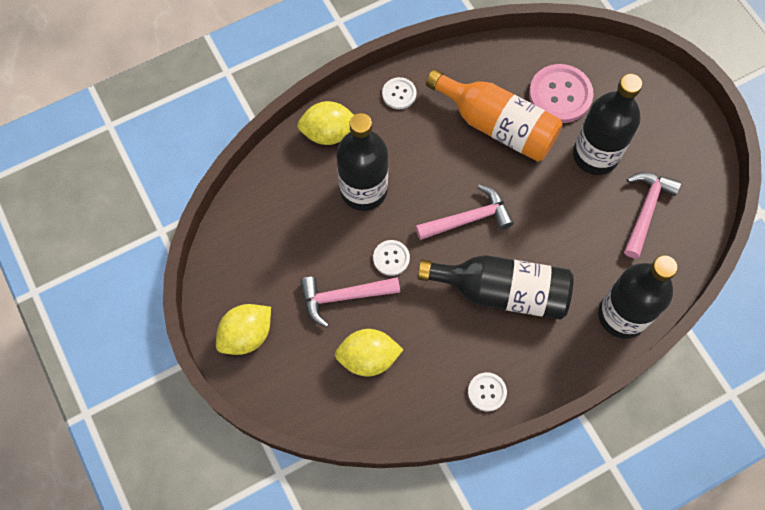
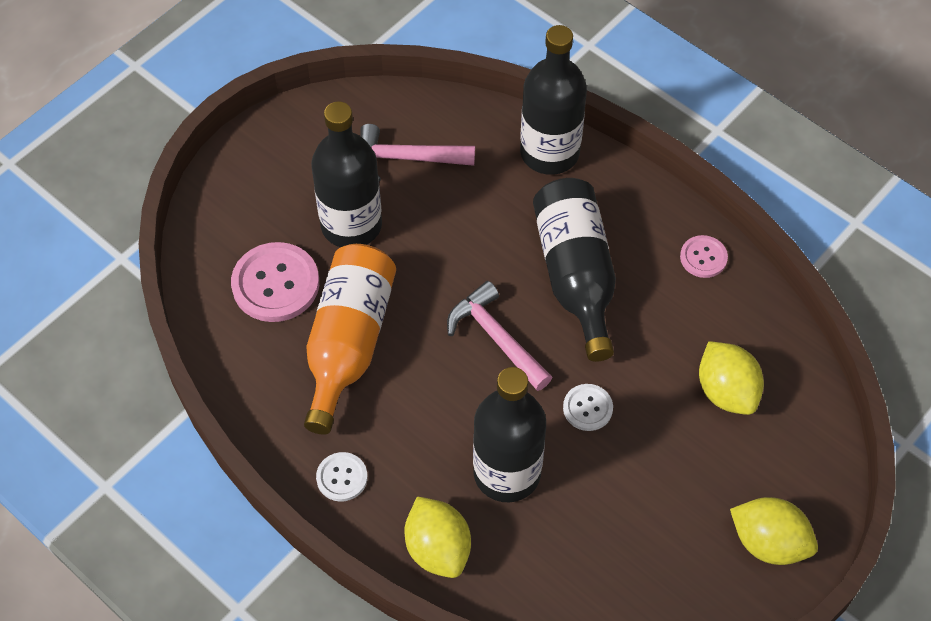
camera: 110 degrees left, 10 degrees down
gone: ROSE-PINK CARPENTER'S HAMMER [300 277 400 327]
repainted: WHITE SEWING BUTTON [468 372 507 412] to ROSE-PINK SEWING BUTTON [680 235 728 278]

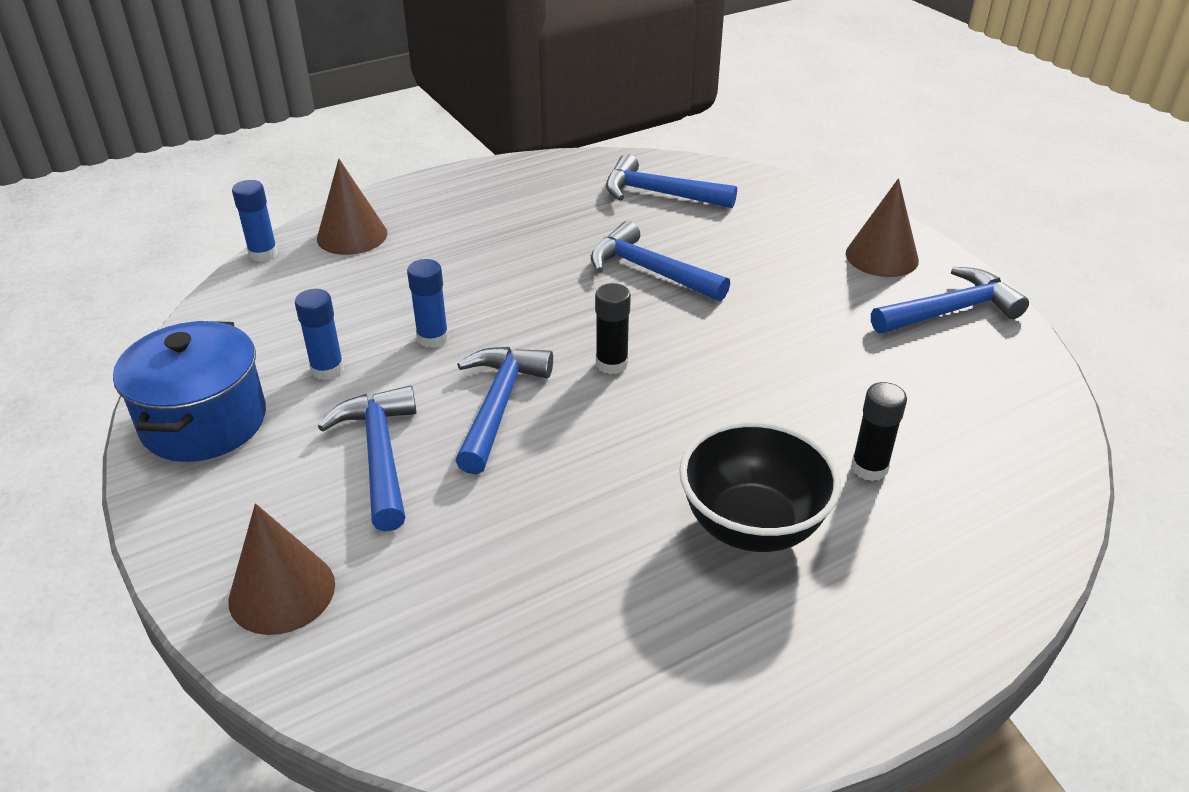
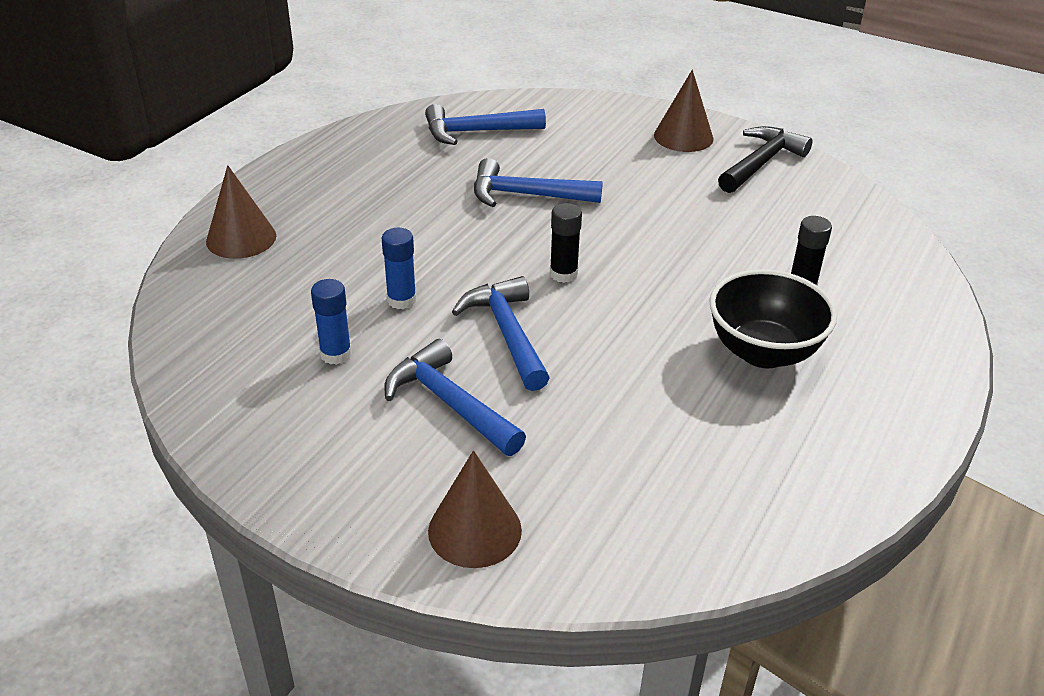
camera: 30 degrees left, 0 degrees up
gone: COBALT COOKING POT [113 321 266 462]; COBALT GLUE [232 180 278 262]
repainted: COBALT CARPENTER'S HAMMER [871 267 1029 333] to BLACK CARPENTER'S HAMMER [718 126 813 193]

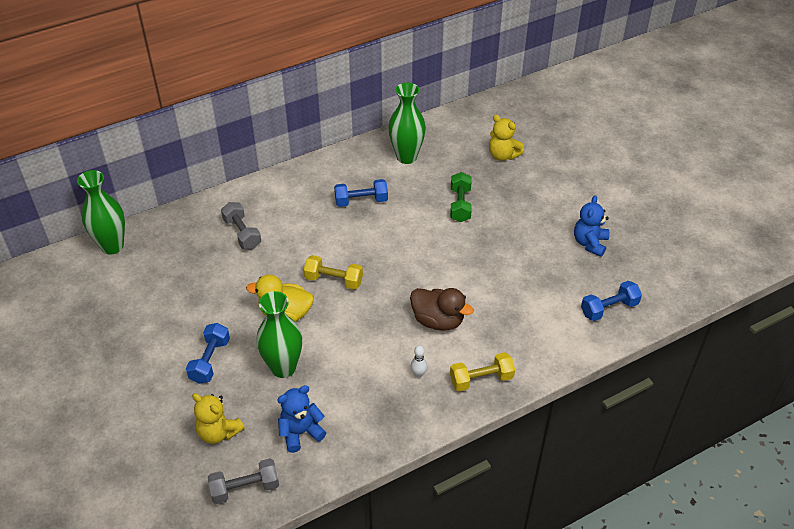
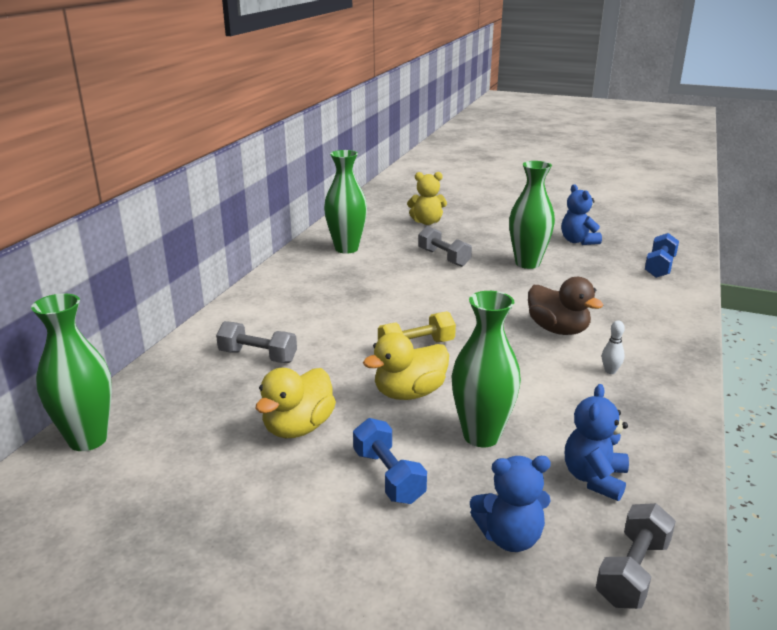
camera: 40 degrees left, 20 degrees down
gone: COBALT DUMBBELL [334 179 388 207]; BRIGHT YELLOW DUMBBELL [450 352 515 391]
new: BRIGHT YELLOW RUBBER DUCK [256 368 336 438]; GREEN TALL VASE [509 161 555 269]
repainted: BRIGHT YELLOW STUFFED BEAR [192 393 245 444] to COBALT STUFFED BEAR [470 456 551 552]; GREEN DUMBBELL [450 172 472 222] to ASH-GREY DUMBBELL [418 226 472 267]
rotated: DARK BROWN RUBBER DUCK [410 288 474 331] = [528 277 603 335] 60 degrees clockwise

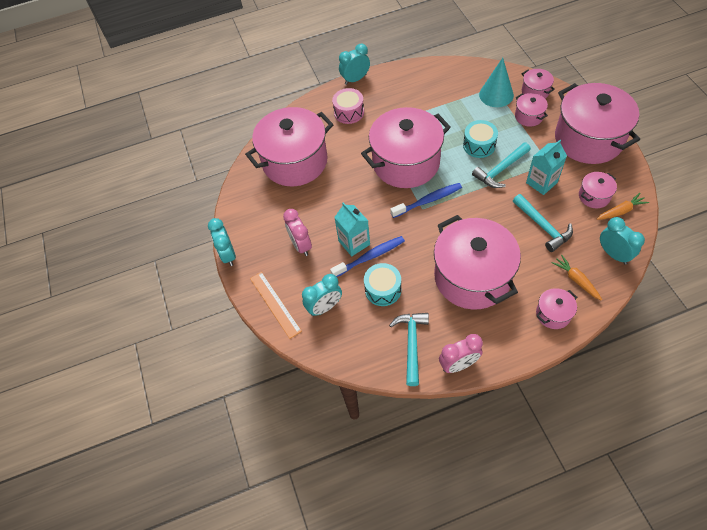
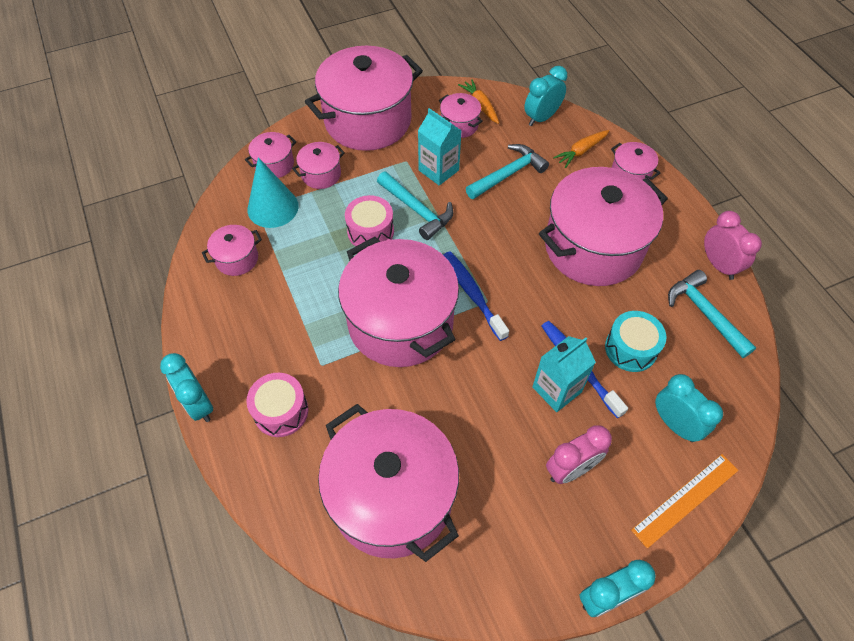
camera: 100 degrees left, 0 degrees up
new: ROSE-PINK COOKING POT [202 225 262 276]
repainted: TURQUOISE DRUM [463 120 498 158] to ROSE-PINK DRUM [345 195 394 246]
rotated: TURQUOISE CARPENTER'S HAMMER [389 313 429 386] = [668 270 756 358] 60 degrees clockwise

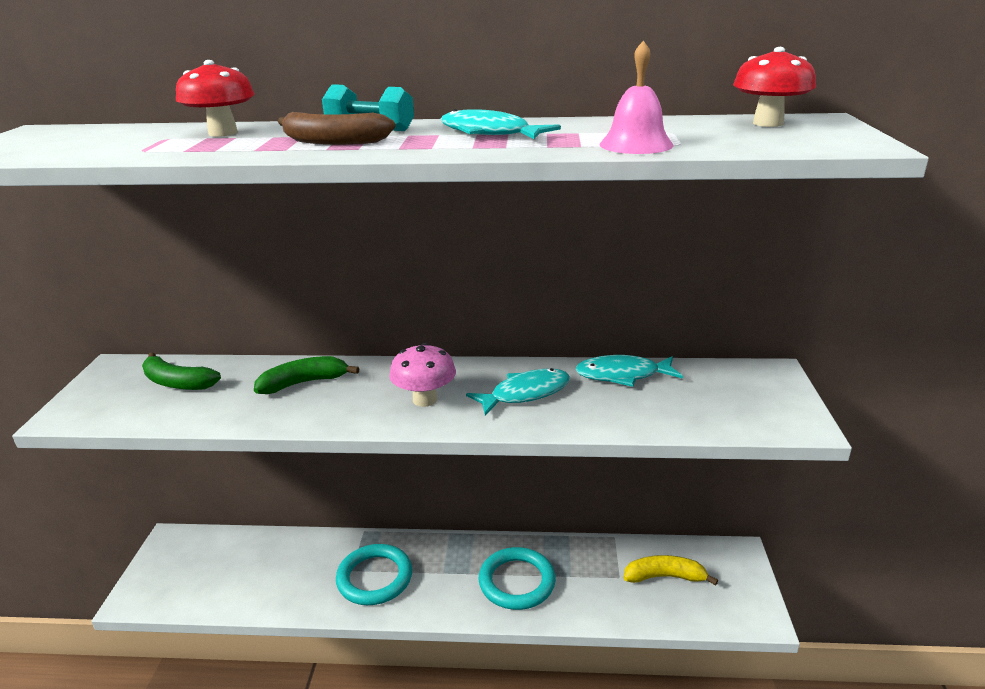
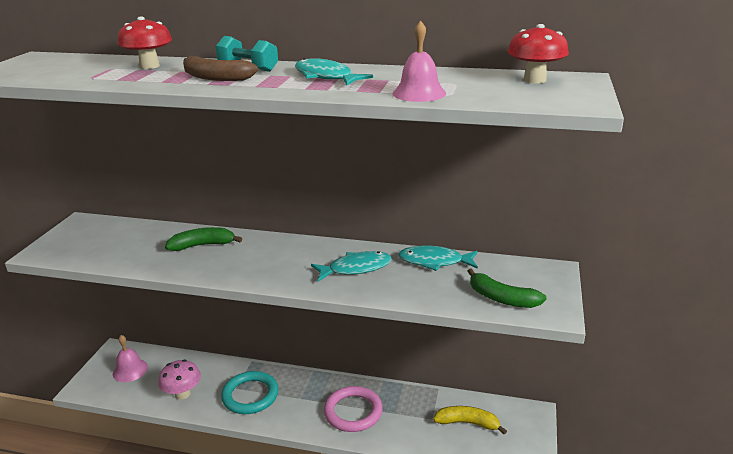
camera: 10 degrees right, 0 degrees up
new: ROSE-PINK HAND BELL [113 335 148 382]
shifted: GREEN TOY BANANA [142 352 221 390] to [467 268 547 308]; ROSE-PINK TOADSTOOL [389 343 456 407] to [158 360 201 400]
repainted: TURQUOISE HOOP [478 547 556 610] to ROSE-PINK HOOP [324 386 383 432]

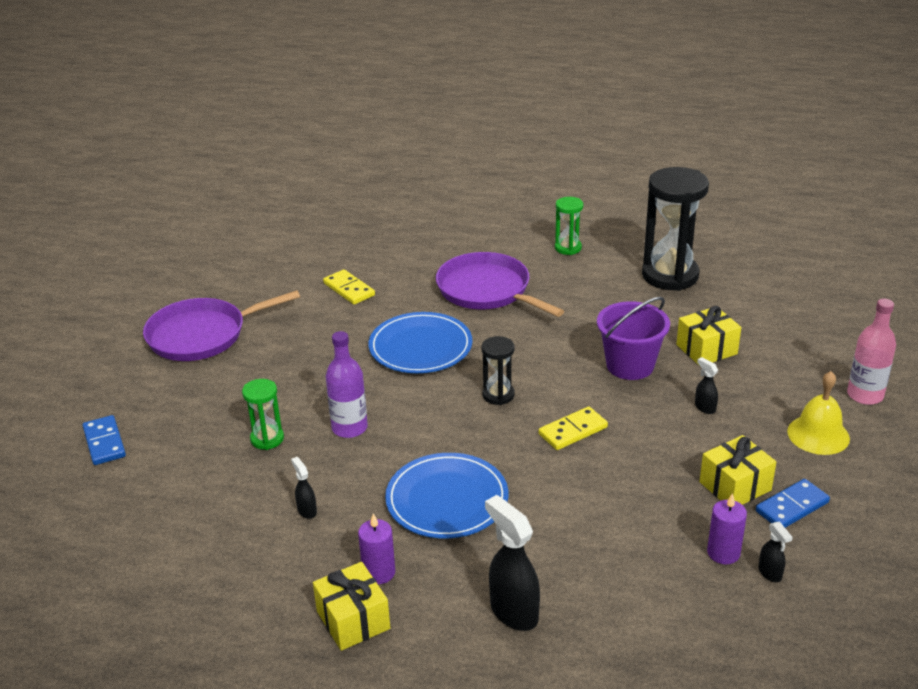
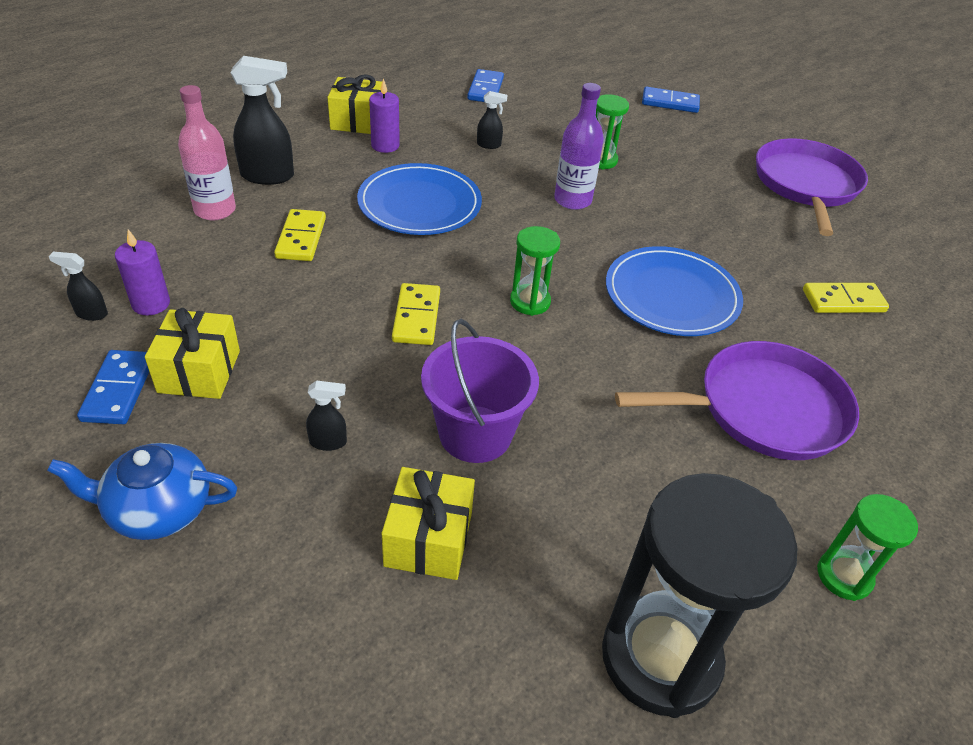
camera: 120 degrees right, 10 degrees up
new: BRIGHT YELLOW DOMINO [274 209 326 261]; COBALT DOMINO [467 69 504 102]
shifted: ROSE-PINK FLASK [847 299 896 405] to [178 85 236 220]
swapped: BRIGHT YELLOW HAND BELL [787 371 850 455] to COBALT TEA POT [47 443 237 540]
repainted: BLACK SANDGLASS [482 336 515 405] to GREEN SANDGLASS [510 226 560 316]

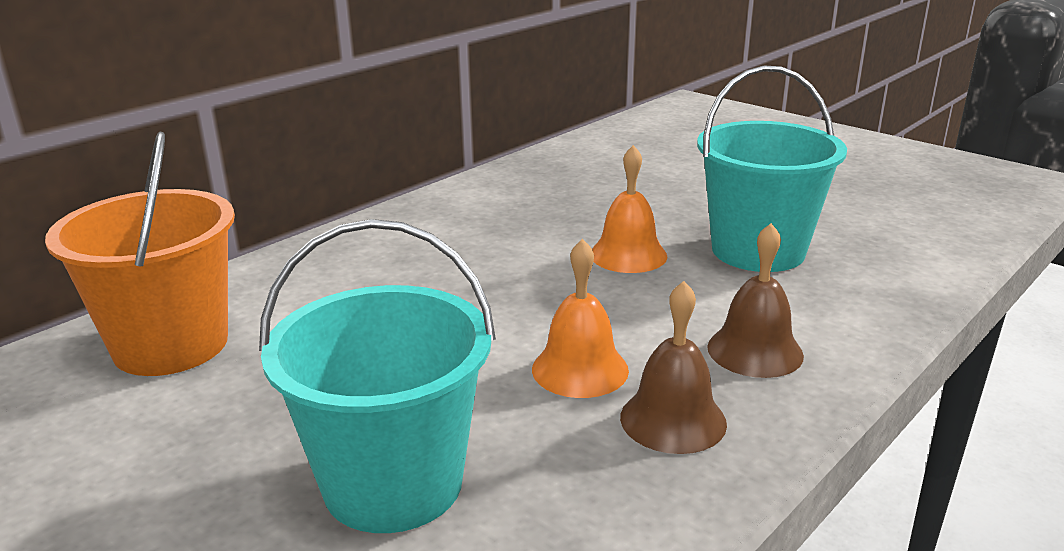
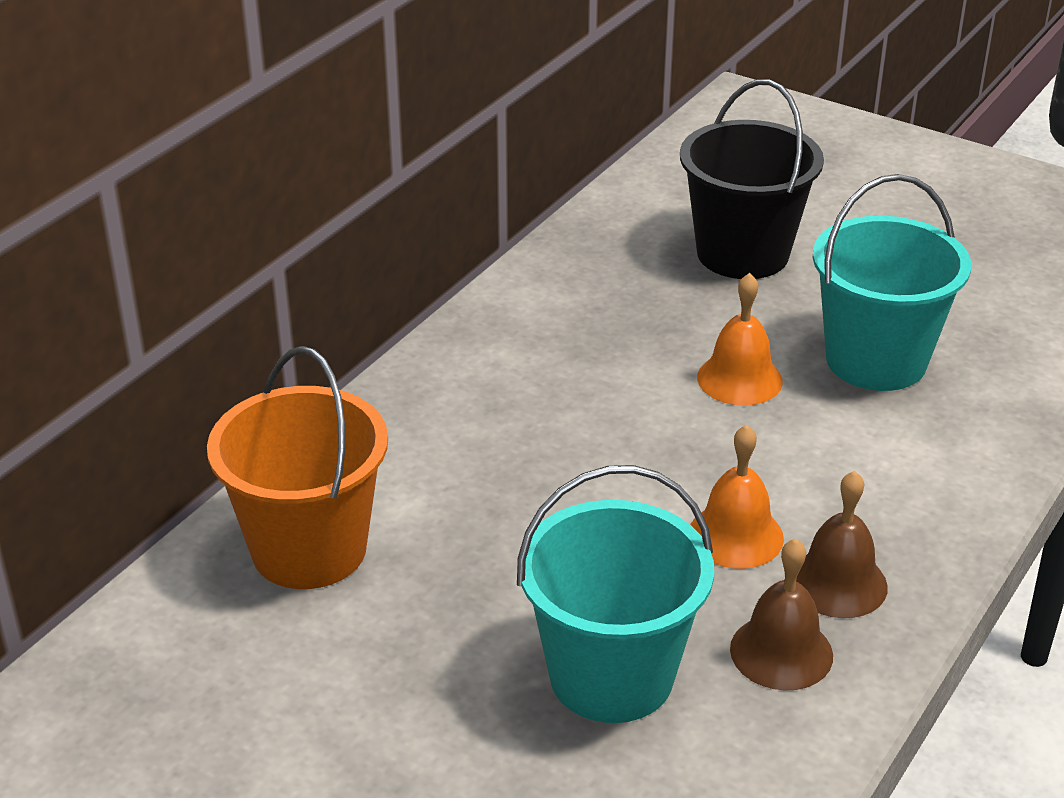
camera: 10 degrees left, 10 degrees up
new: BLACK PAIL [680 79 824 279]
shifted: DARK BROWN HAND BELL [707 223 804 378] to [730 538 833 691]

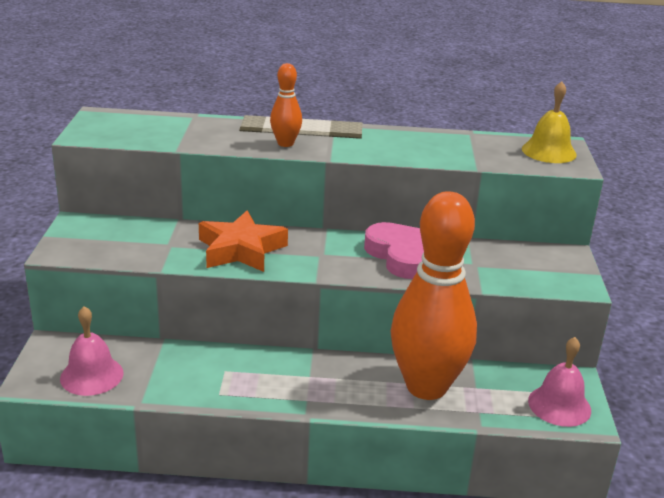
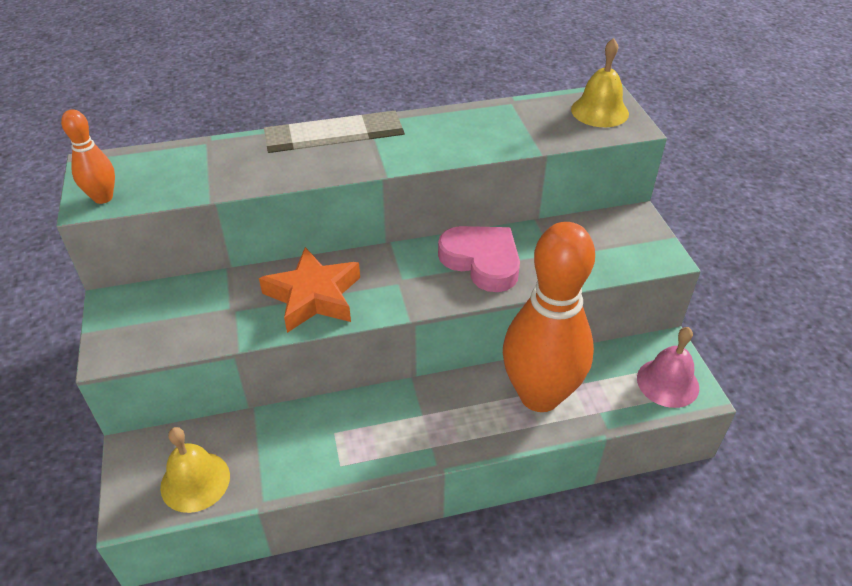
camera: 15 degrees left, 15 degrees up
shifted: BRIGHT ORANGE BOWLING PIN [270 63 302 147] to [61 109 115 204]
repainted: ROSE-PINK HAND BELL [60 306 124 396] to BRIGHT YELLOW HAND BELL [160 427 230 513]

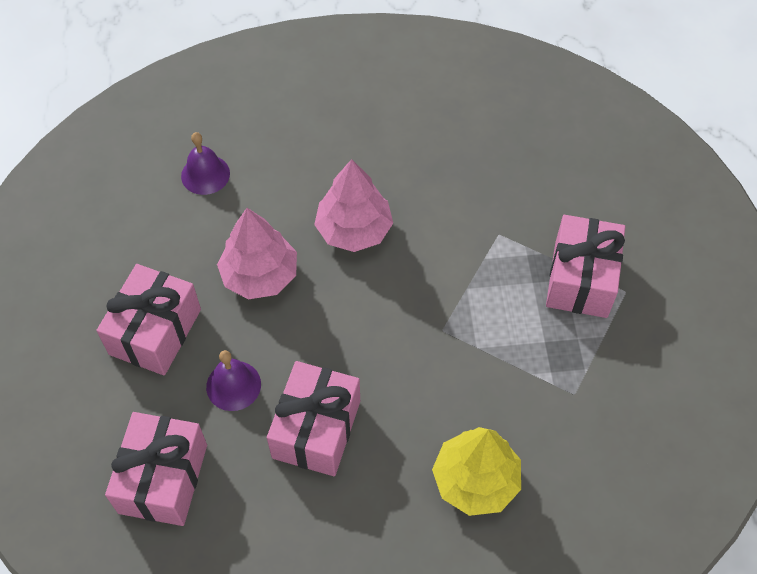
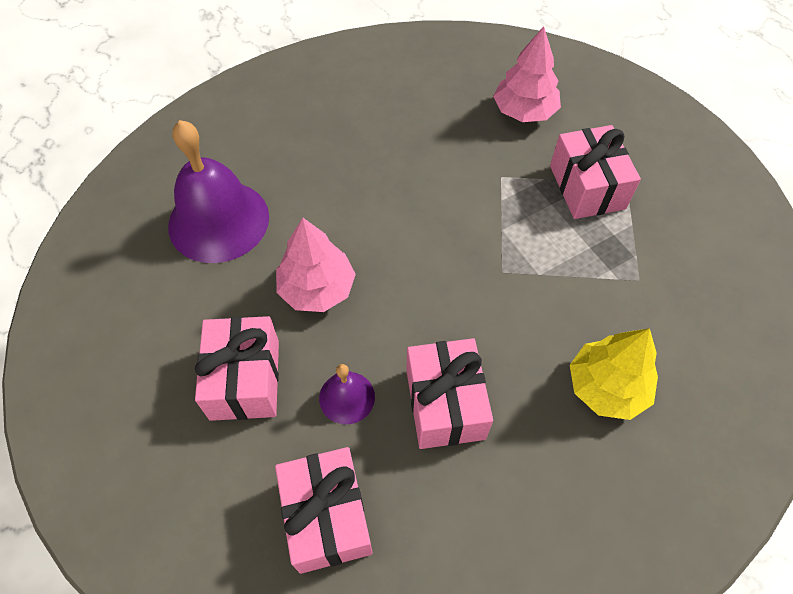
camera: 25 degrees left, 0 degrees up
shifted: ROSE-PINK TREE [314 159 393 252] to [493 26 561 122]
scaled: VIOLET HAND BELL [181 132 230 195] = [168 120 269 263] x2.09

